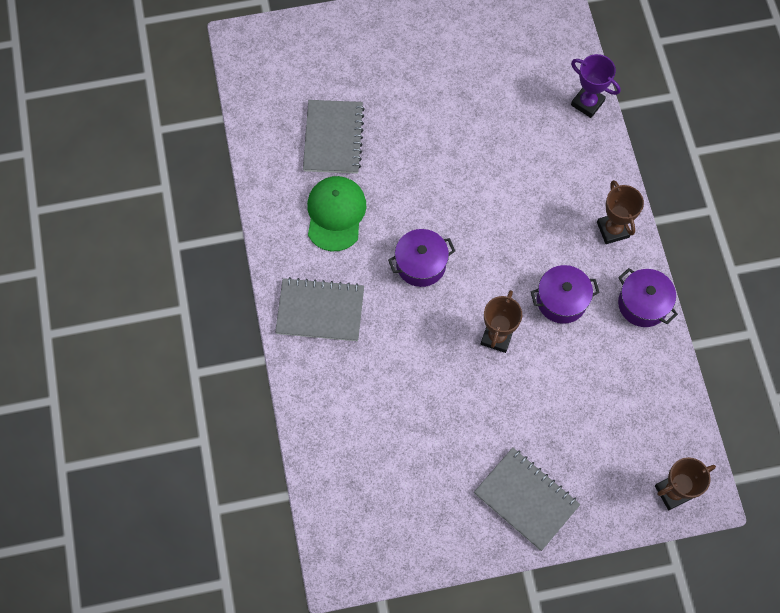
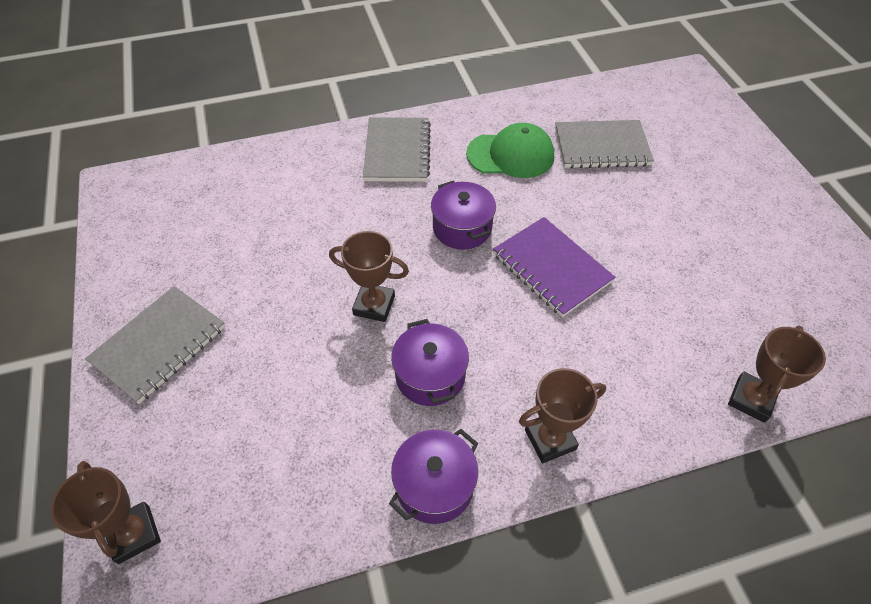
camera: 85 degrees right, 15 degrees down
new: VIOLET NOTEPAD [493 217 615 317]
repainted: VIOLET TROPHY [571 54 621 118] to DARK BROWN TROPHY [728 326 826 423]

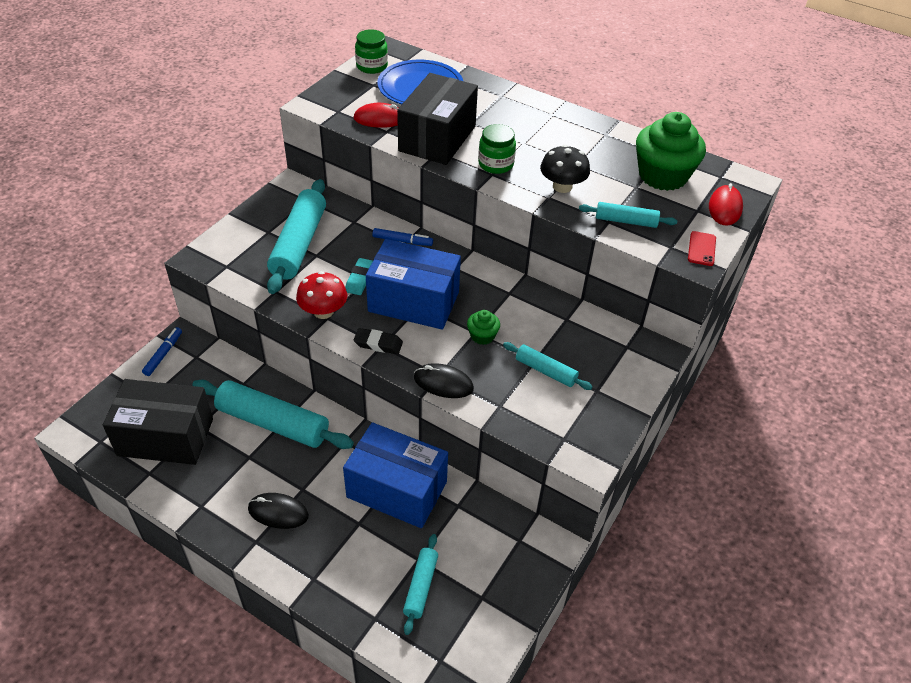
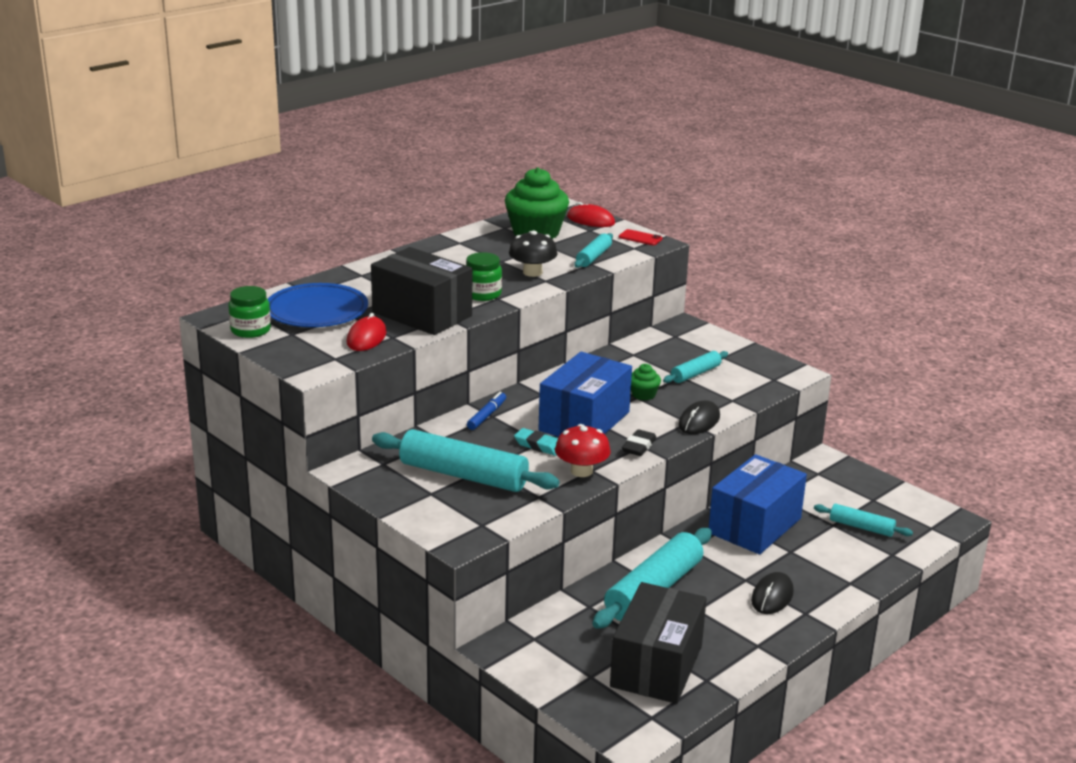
camera: 75 degrees left, 20 degrees down
gone: COBALT MARKER [142 327 182 376]

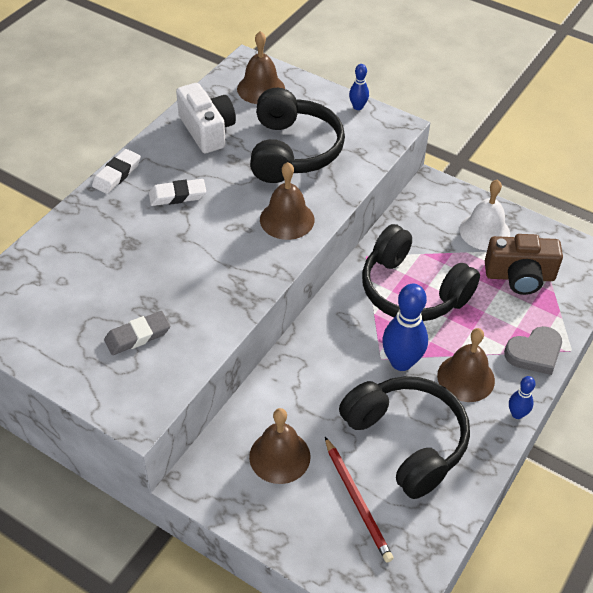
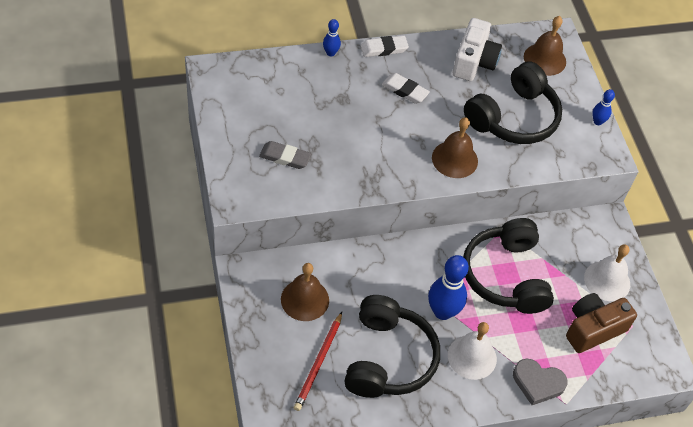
camera: 40 degrees right, 5 degrees up
shifted: COBALT BOWLING PIN [509 376 536 419] to [323 19 341 57]
repainted: DARK BROWN HAND BELL [437 328 495 402] to WHITE HAND BELL [448 322 497 380]
rotated: DARK BROWN CAMERA [485 234 563 295] = [566 293 637 353] 105 degrees clockwise

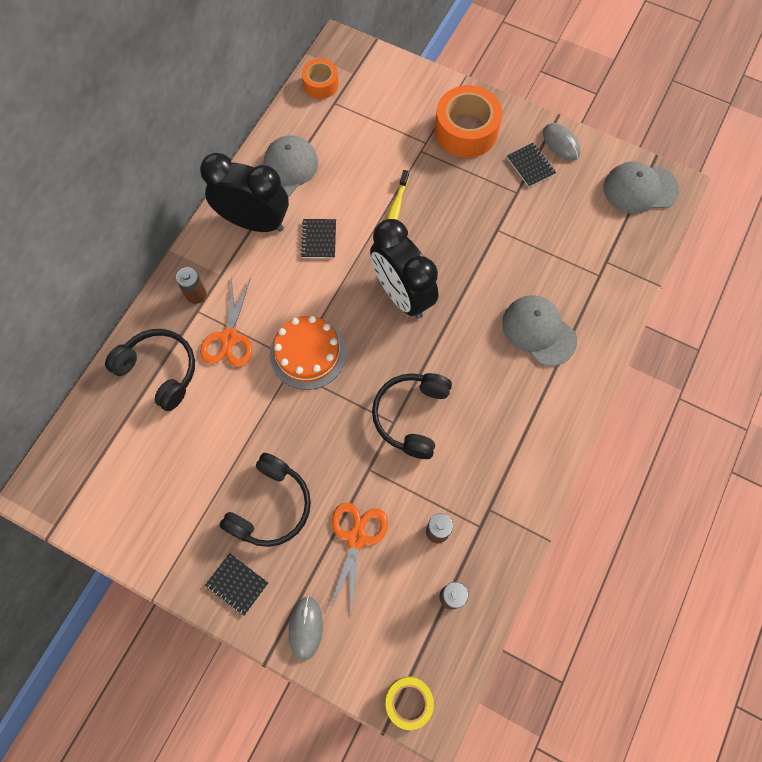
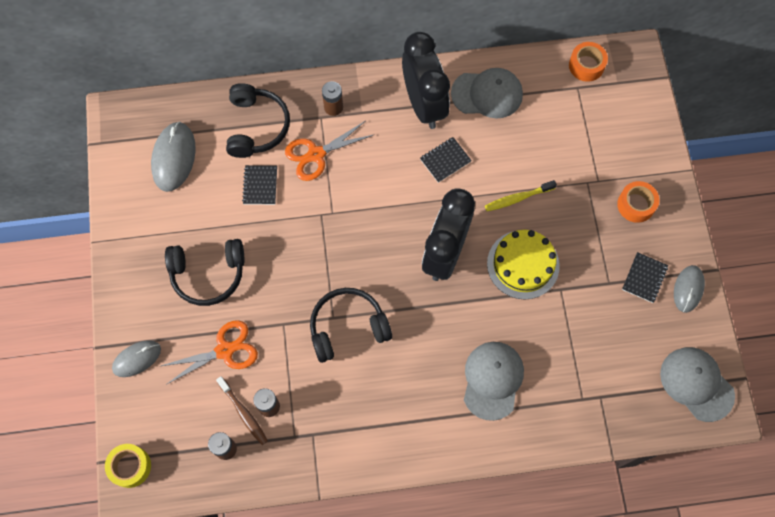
camera: 55 degrees right, 0 degrees up
gone: BRIGHT ORANGE GATEAU [270 316 346 390]
new: ASH-GREY COMPUTER MOUSE [151 122 196 192]; DARK BROWN DENTAL BRUSH [216 376 268 445]; BRIGHT YELLOW GATEAU [487 230 560 299]
shifted: BLACK NOTEPAD [205 553 268 616] to [242 165 277 205]
scaled: BRIGHT ORANGE STICKY TAPE [435 85 502 158] = [617 181 660 223] x0.57

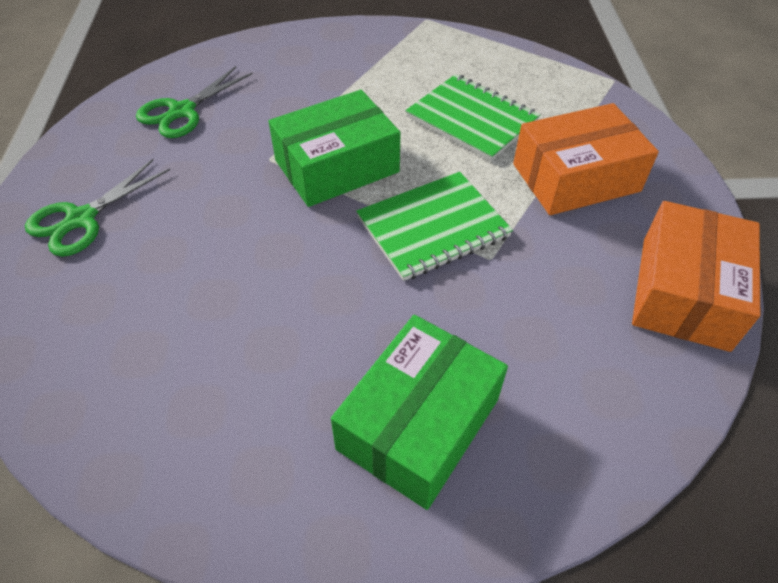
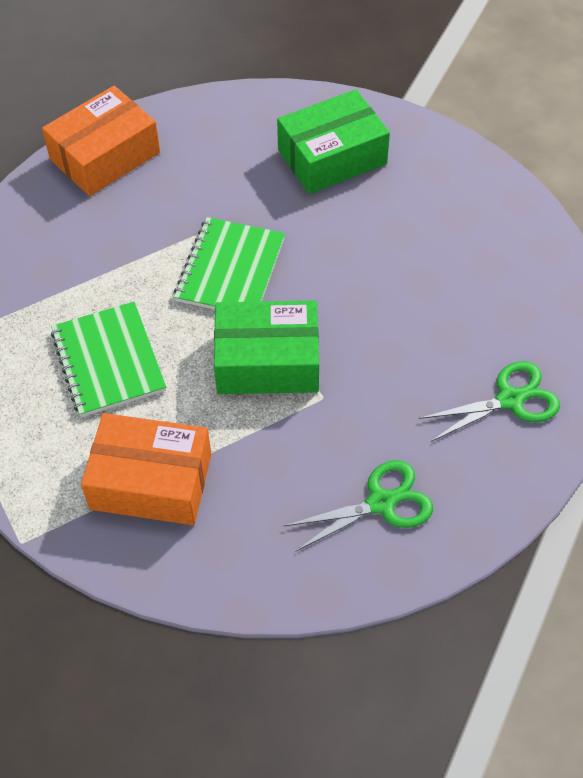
camera: 150 degrees left, 5 degrees up
shifted: BRIGHT ORANGE PACKAGE [513 103 659 215] to [81 413 211 525]
rotated: GREEN NOTEPAD [356 172 513 281] = [174 217 285 310] 75 degrees counterclockwise

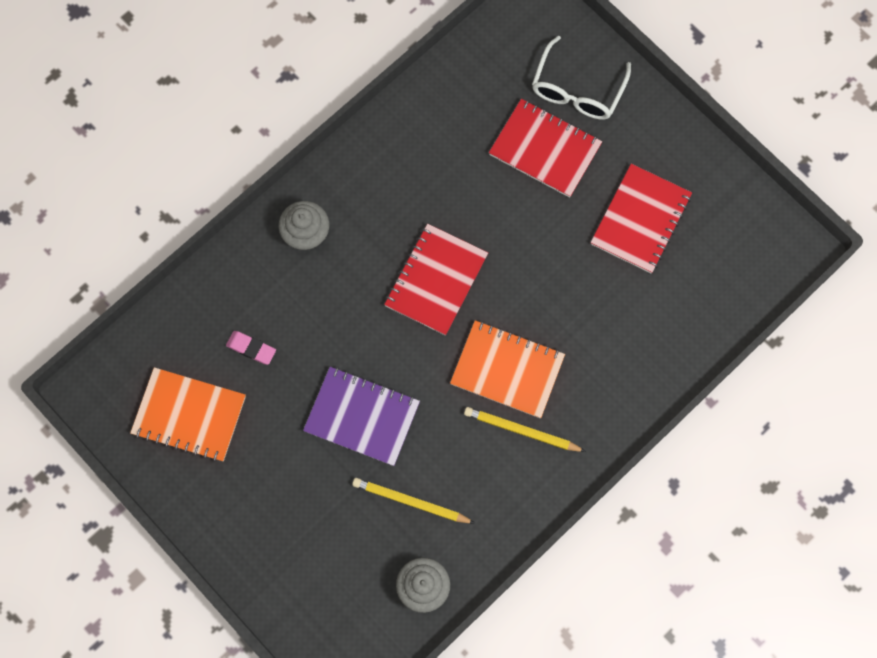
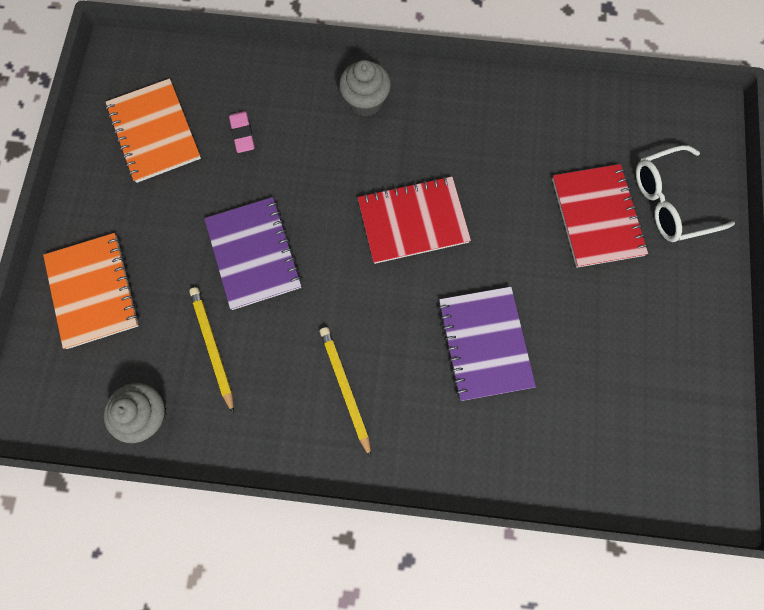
camera: 50 degrees right, 0 degrees up
gone: RED NOTEPAD [591 164 692 273]
new: VIOLET NOTEPAD [438 287 536 401]
shifted: BRIGHT ORANGE NOTEPAD [450 320 565 418] to [43 233 139 349]

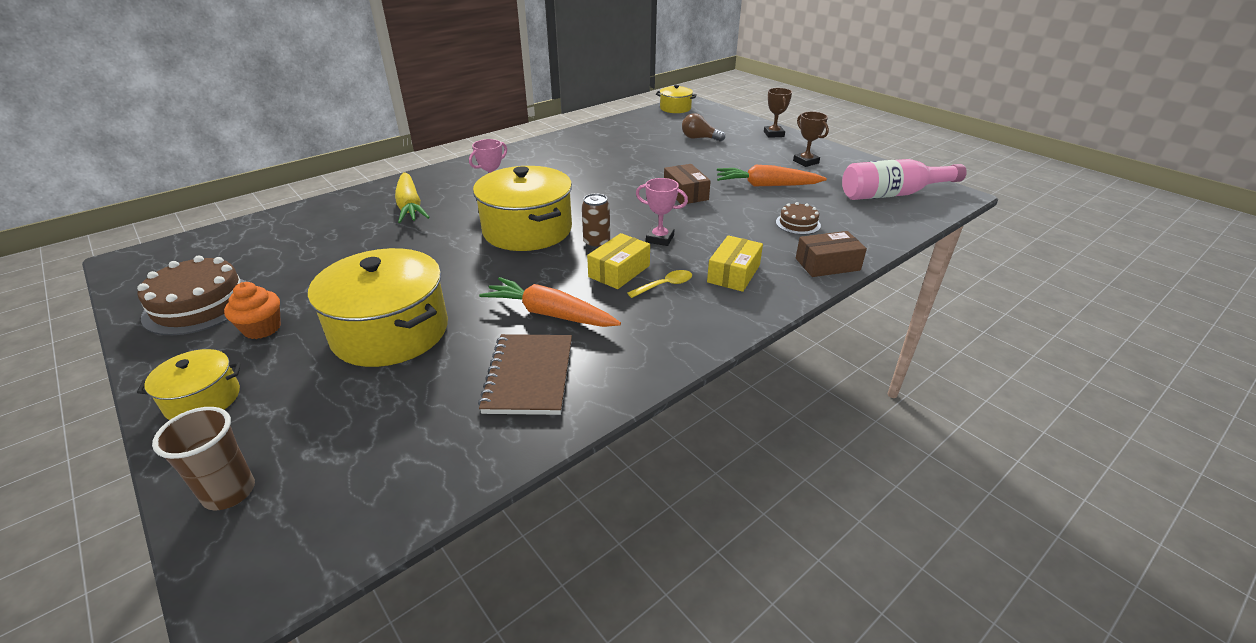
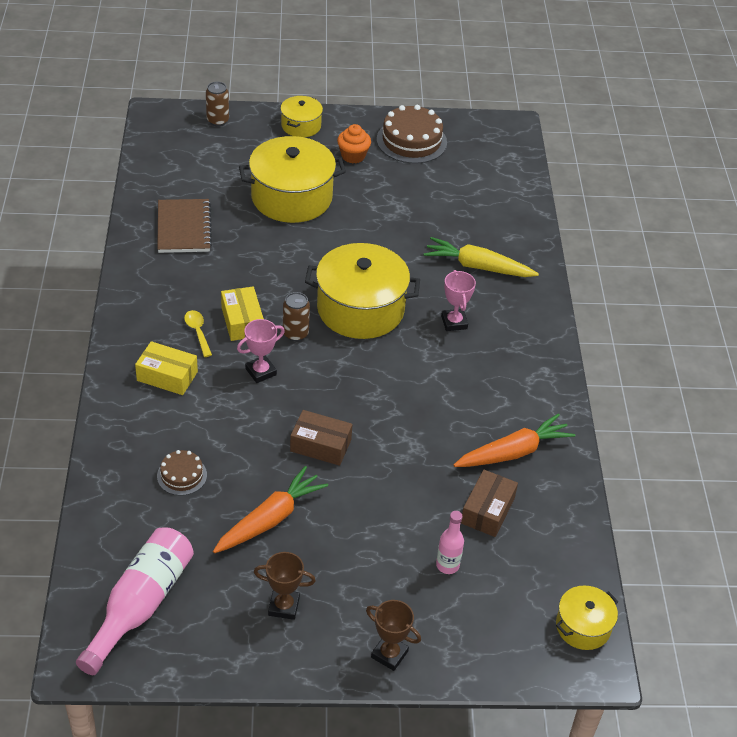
camera: 125 degrees right, 10 degrees up
shifted: BRIGHT ORANGE ROOT VEGETABLE [479 277 621 327] to [453 413 575 467]; DARK BROWN PACKAGE [796 231 867 277] to [461 470 518 537]
swapped: DARK BROWN TUMBLER [152 407 255 510] to DARK BROWN TIN [206 82 229 126]; DARK BROWN LIGHTBULB [682 113 725 142] to ROSE-PINK FLASK [436 511 464 574]
rotated: DARK BROWN NOTEPAD [478 334 572 415] = [157 199 212 253] 45 degrees clockwise; BRIGHT YELLOW SPOON [628 270 692 298] = [184 310 212 357] 150 degrees clockwise; BRIGHT YELLOW PACKAGE [707 235 763 292] = [135 341 198 395] 45 degrees counterclockwise

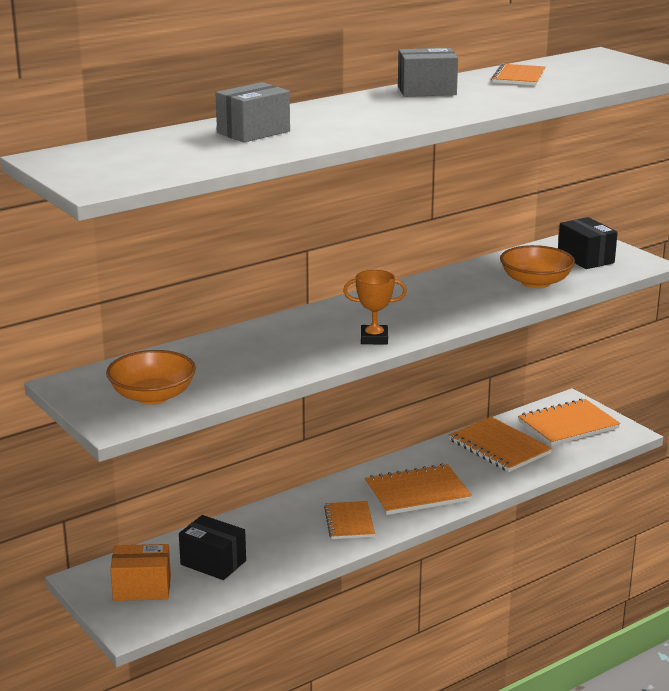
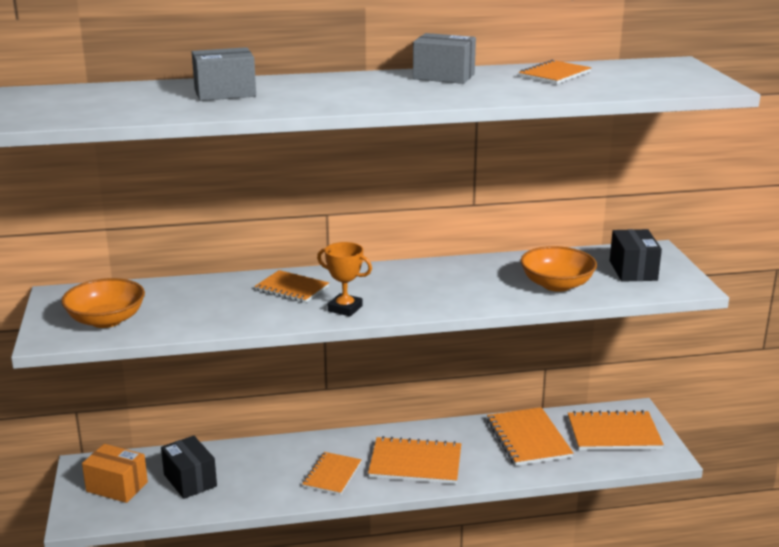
camera: 25 degrees right, 0 degrees up
new: BRIGHT ORANGE NOTEPAD [254 270 329 303]

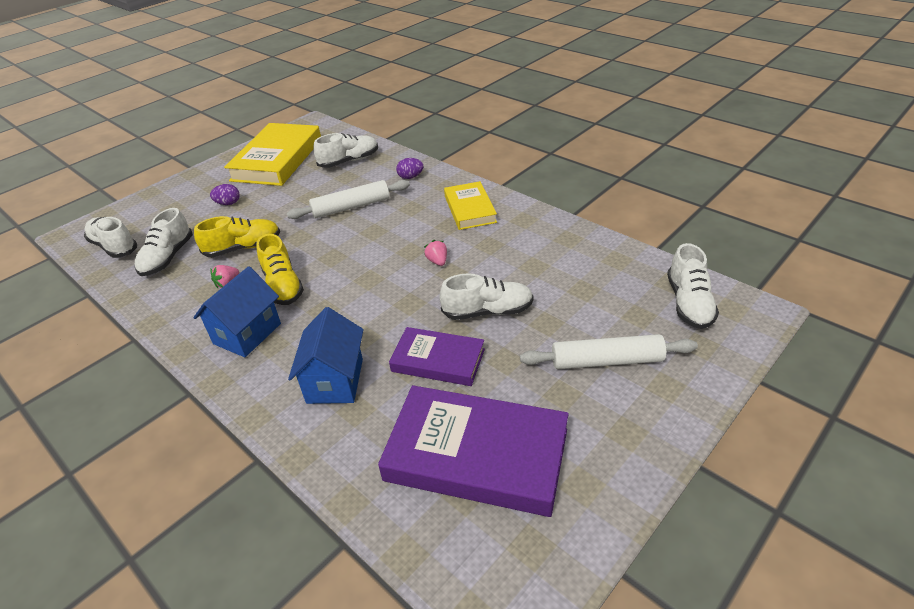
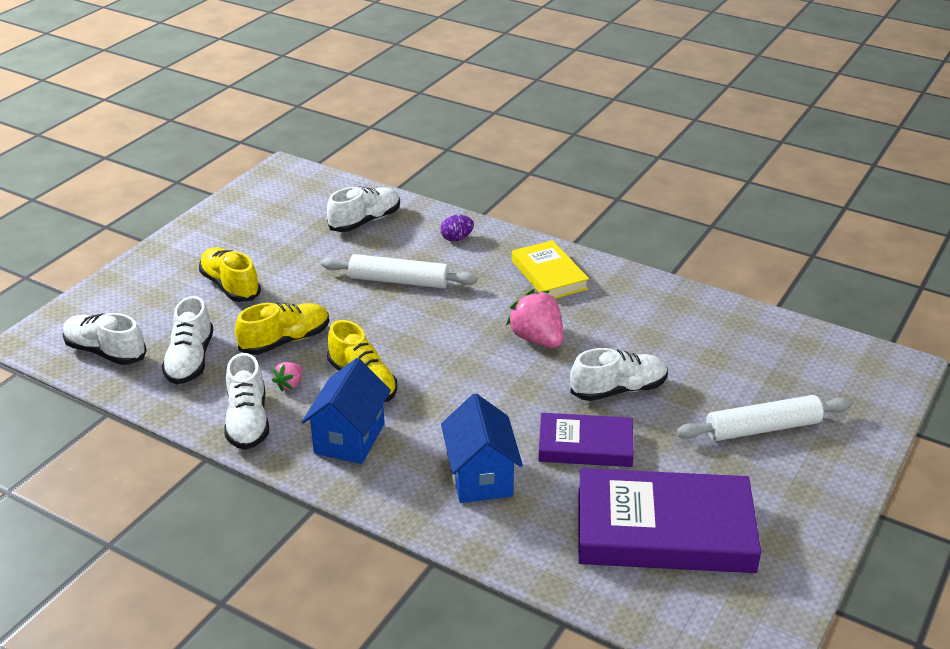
camera: 15 degrees left, 5 degrees down
gone: BRIGHT YELLOW HARDCOVER [224 123 321 186]
shifted: WHITE LACE-UP SHOE [667 243 719 329] to [224 353 269 450]
swapped: VIOLET EGG [210 184 240 205] to BRIGHT YELLOW LACE-UP SHOE [199 247 261 302]
rotated: WHITE ROLLING PIN [287 180 410 219] = [321 254 477 288] 45 degrees clockwise
scaled: ROSE-PINK TOY STRAWBERRY [424 240 447 266] = [506 289 563 348] x1.94

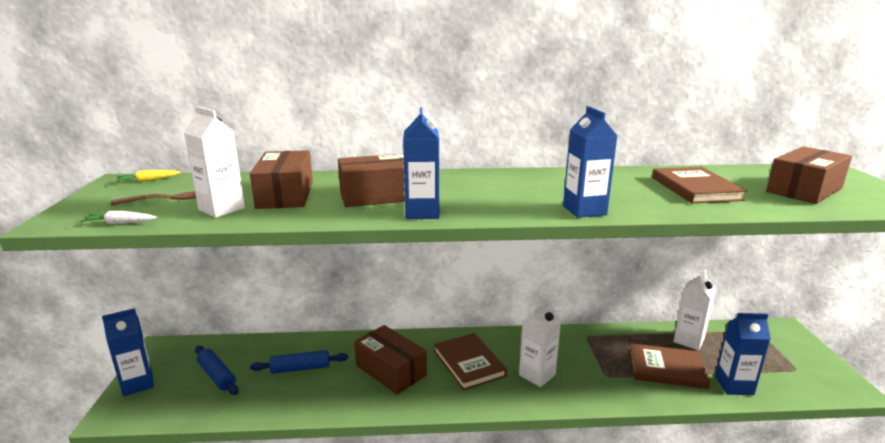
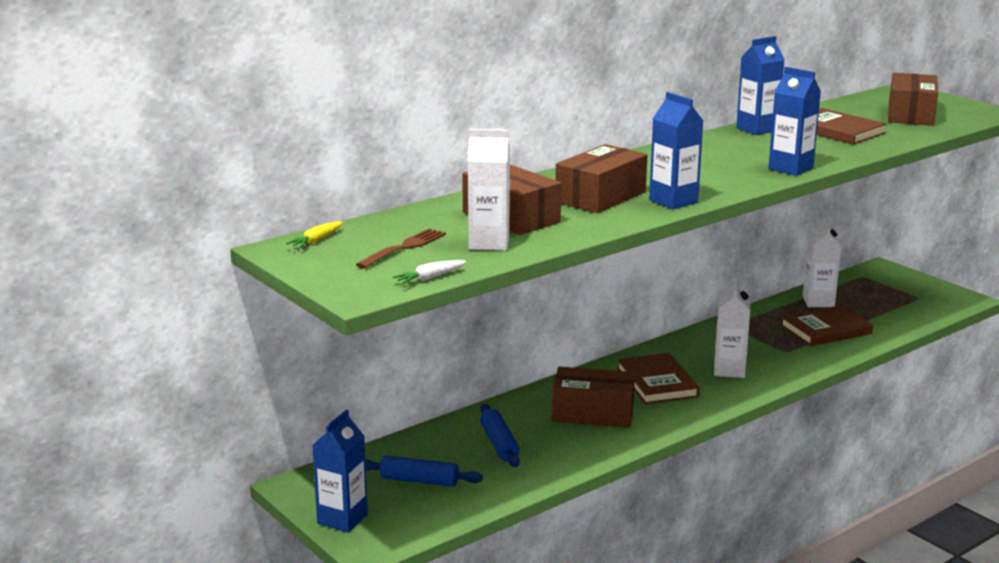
camera: 35 degrees left, 0 degrees up
shifted: COBALT JUICE CARTON [715 313 771 395] to [736 36 785 135]
rotated: COBALT ROLLING PIN [250 350 348 374] = [480 404 520 467] 60 degrees counterclockwise; DARK BROWN HARDCOVER [434 333 507 390] = [617 353 700 404] 45 degrees clockwise

